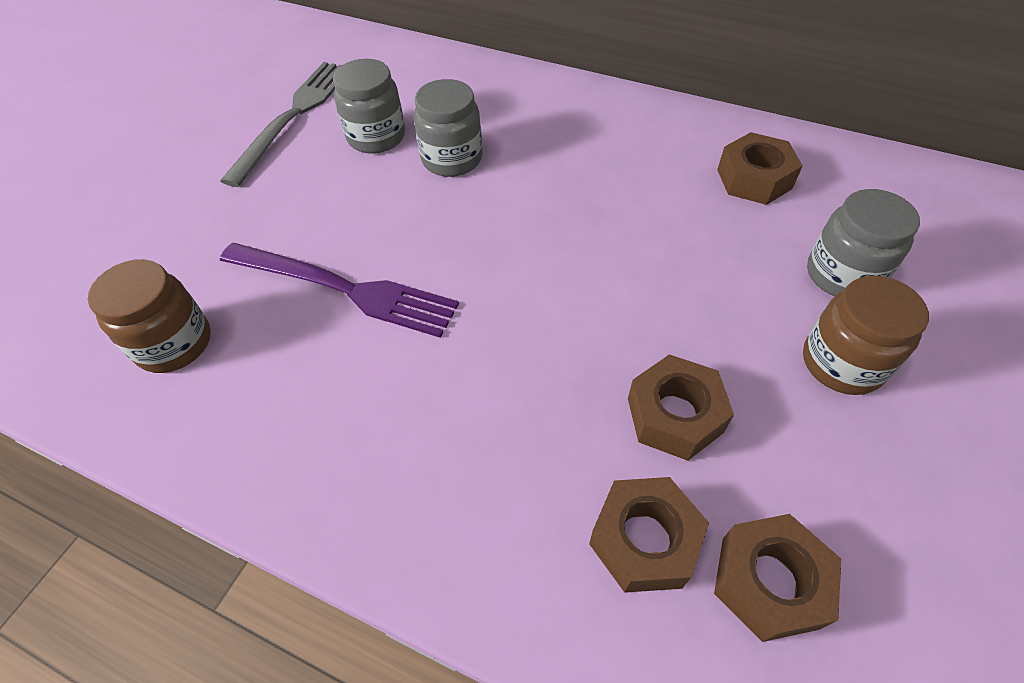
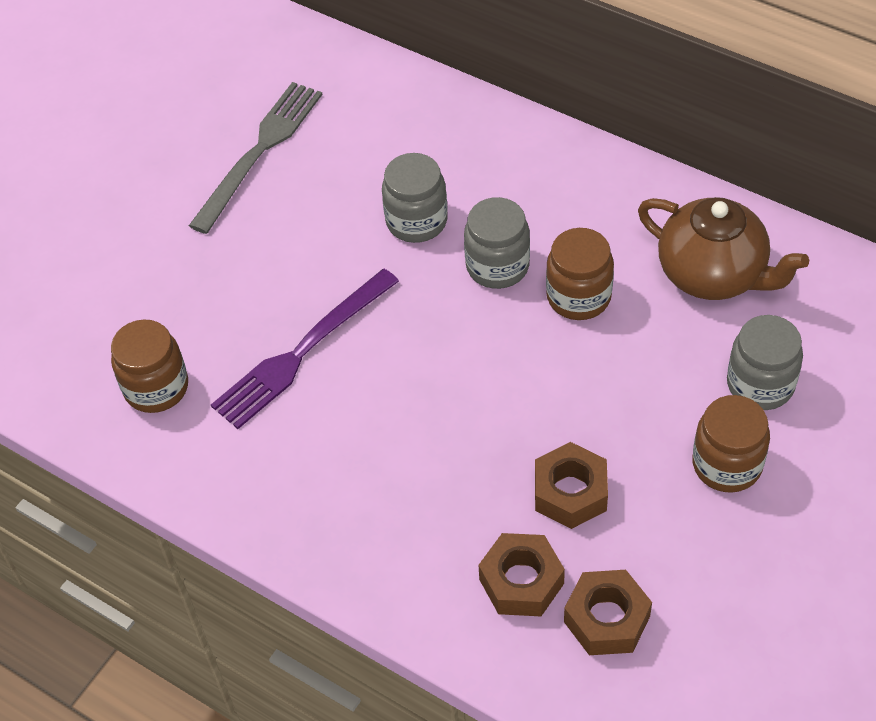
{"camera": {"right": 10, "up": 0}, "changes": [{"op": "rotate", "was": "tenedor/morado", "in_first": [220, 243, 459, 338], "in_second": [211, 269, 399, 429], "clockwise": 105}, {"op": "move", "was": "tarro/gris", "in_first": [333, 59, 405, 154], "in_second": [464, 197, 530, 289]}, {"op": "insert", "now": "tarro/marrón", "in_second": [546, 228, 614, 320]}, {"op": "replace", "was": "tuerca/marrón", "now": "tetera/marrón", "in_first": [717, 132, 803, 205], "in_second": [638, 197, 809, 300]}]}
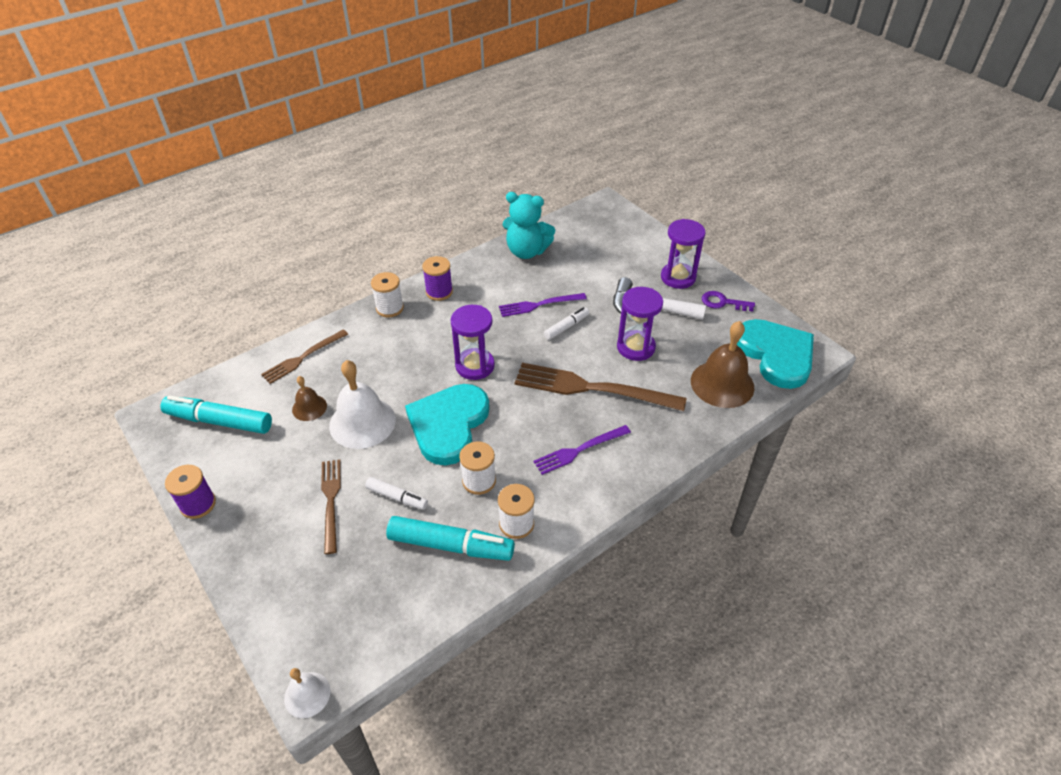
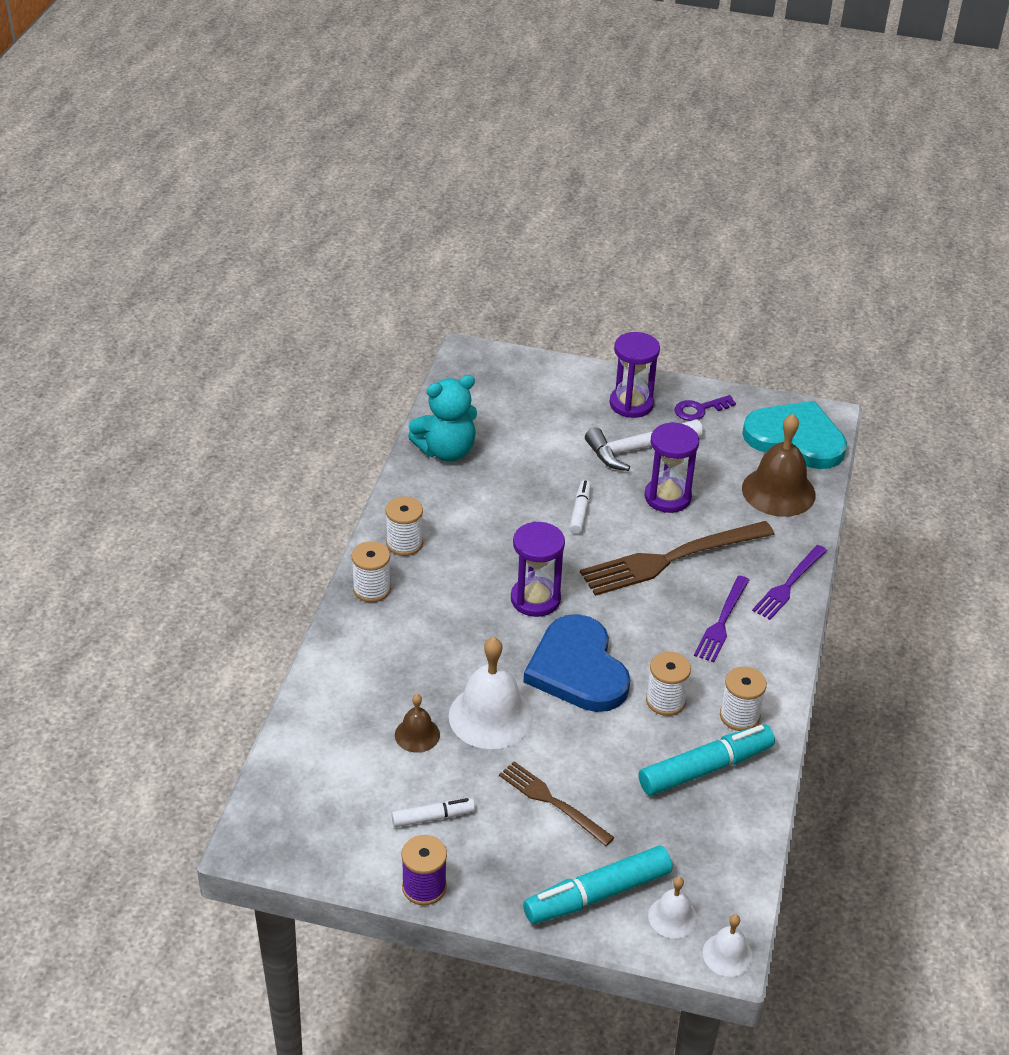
{"camera": {"right": -40, "up": -5}, "changes": [{"op": "recolor", "was": "carrete/morado", "now": "carrete/blanco", "in_first": [422, 256, 453, 301], "in_second": [386, 497, 423, 556]}, {"op": "move", "was": "rotulador/blanco", "in_first": [365, 477, 428, 510], "in_second": [392, 798, 475, 827]}, {"op": "move", "was": "rotulador/turquesa", "in_first": [160, 395, 272, 434], "in_second": [523, 846, 672, 924]}, {"op": "recolor", "was": "corazón/turquesa", "now": "corazón/azul", "in_first": [405, 384, 490, 465], "in_second": [524, 614, 630, 712]}, {"op": "insert", "now": "campana/blanco", "in_second": [648, 877, 698, 938]}, {"op": "move", "was": "tenedor/morado", "in_first": [499, 293, 587, 317], "in_second": [752, 545, 827, 620]}, {"op": "delete", "was": "tenedor/marrón", "in_first": [261, 329, 348, 384]}]}
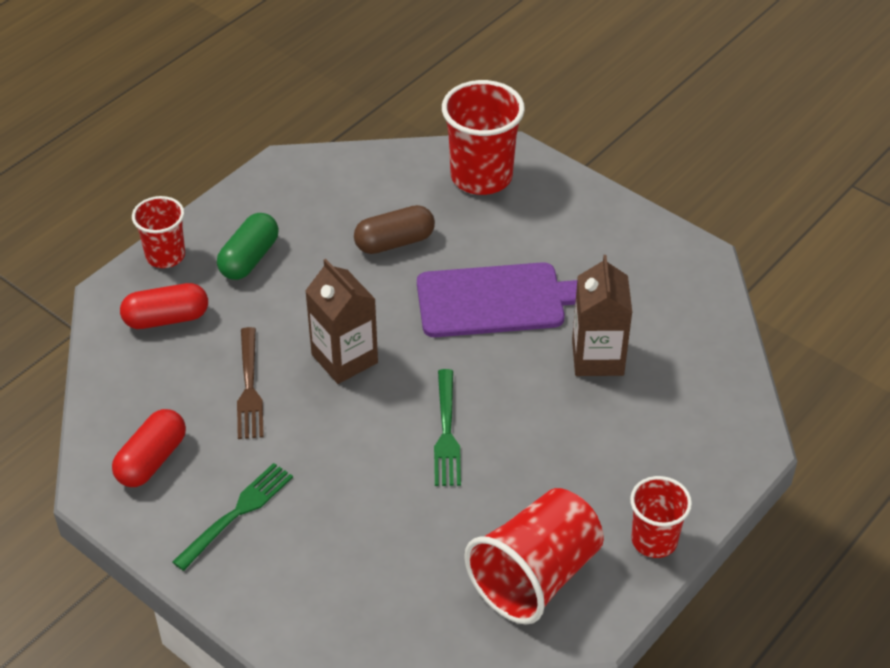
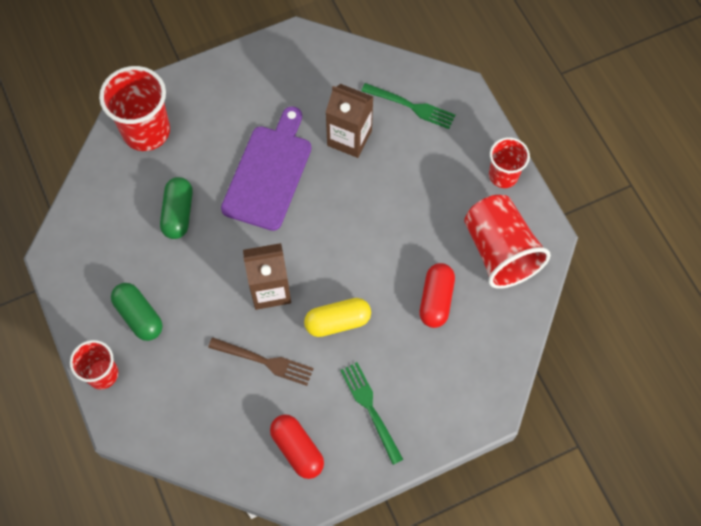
{"camera": {"right": -65, "up": 20}, "changes": [{"op": "recolor", "was": "cápsula/marrón", "now": "cápsula/verde", "in_first": [354, 205, 435, 254], "in_second": [160, 177, 193, 239]}, {"op": "insert", "now": "cápsula/amarillo", "in_second": [304, 298, 371, 337]}, {"op": "move", "was": "tenedor/verde", "in_first": [434, 369, 461, 486], "in_second": [361, 83, 456, 129]}, {"op": "move", "was": "cápsula/rojo", "in_first": [120, 283, 208, 329], "in_second": [420, 263, 455, 328]}]}
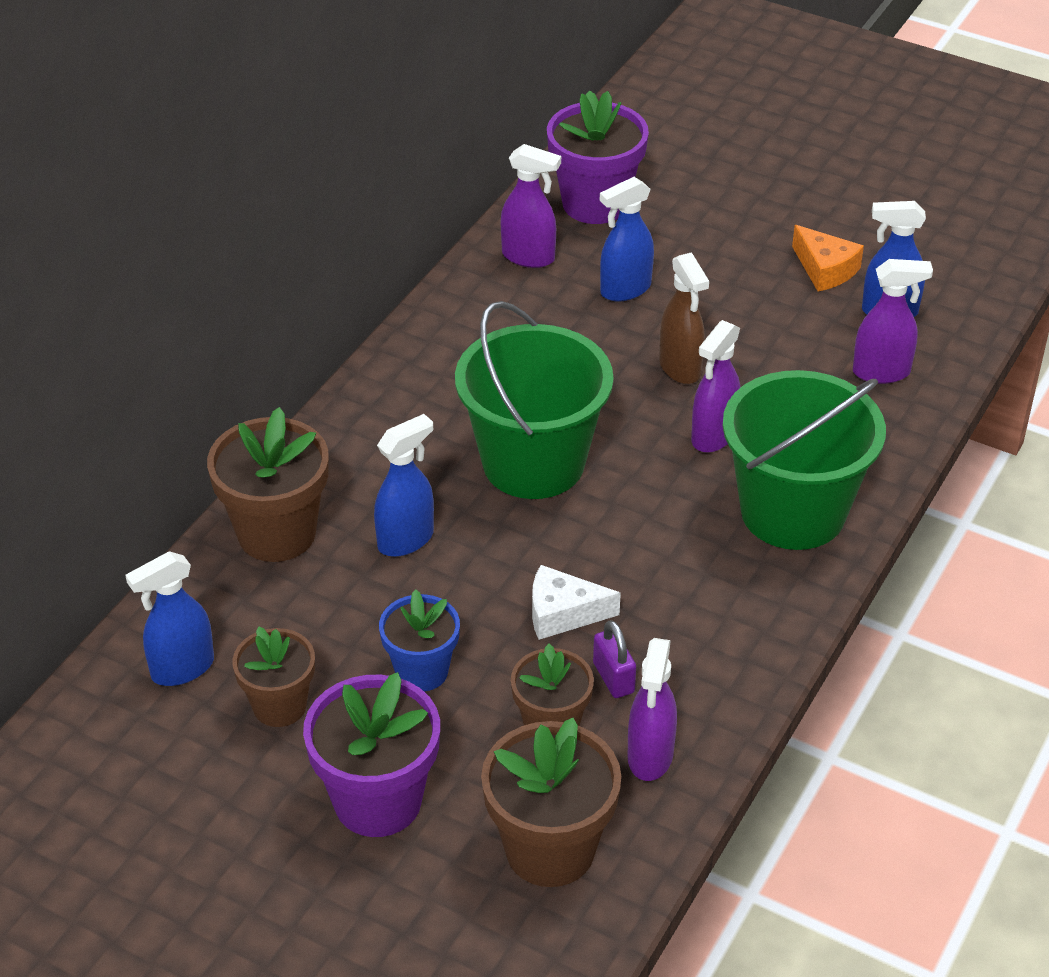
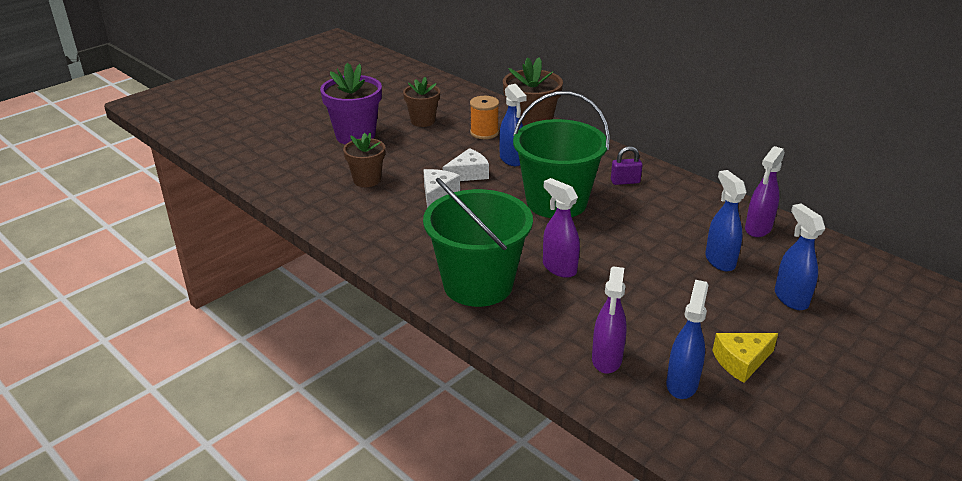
{"camera": {"right": 105, "up": -10}, "changes": [{"op": "insert", "now": "queso/blanco", "in_second": [443, 148, 489, 181]}, {"op": "insert", "now": "carrete/naranja", "in_second": [470, 96, 499, 139]}, {"op": "move", "was": "candado/morado", "in_first": [593, 620, 636, 698], "in_second": [611, 146, 642, 185]}, {"op": "recolor", "was": "queso/naranja", "now": "queso/amarillo", "in_first": [792, 225, 864, 292], "in_second": [712, 333, 778, 383]}, {"op": "move", "was": "pulverizador/azul", "in_first": [126, 551, 214, 686], "in_second": [775, 204, 825, 310]}, {"op": "delete", "was": "maceta/azul", "in_first": [379, 589, 460, 692]}, {"op": "delete", "was": "maceta/marrón", "in_first": [481, 718, 621, 887]}, {"op": "delete", "was": "maceta/morado", "in_first": [547, 90, 649, 224]}, {"op": "delete", "was": "pulverizador/morado", "in_first": [628, 638, 677, 781]}, {"op": "delete", "was": "pulverizador/marrón", "in_first": [659, 252, 709, 384]}]}
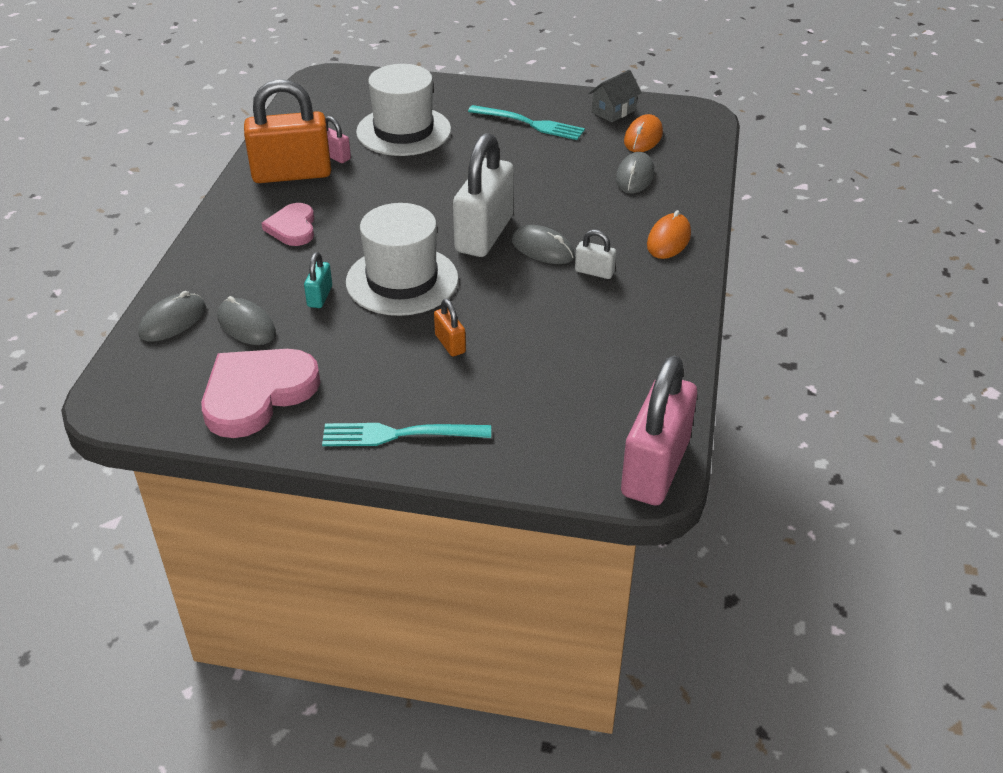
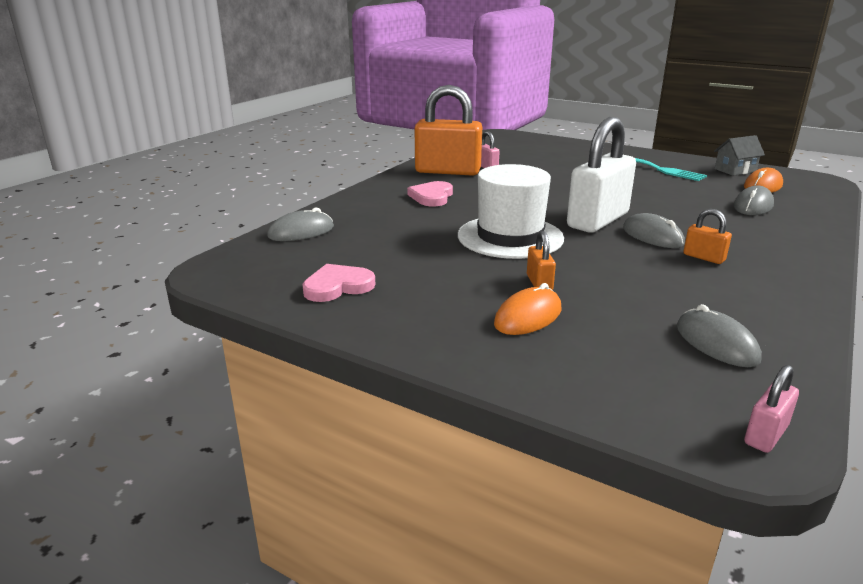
{"camera": {"right": 20, "up": -15}, "changes": [{"op": "resize", "was": "corazón/rosa", "in_first": [201, 349, 320, 438], "in_second": [302, 264, 375, 302], "ratio": 0.58}, {"op": "move", "was": "ratón/naranja", "in_first": [647, 210, 691, 259], "in_second": [494, 283, 562, 335]}, {"op": "move", "was": "ratón/gris", "in_first": [218, 296, 276, 345], "in_second": [677, 304, 762, 367]}, {"op": "recolor", "was": "candado/blanco", "now": "candado/naranja", "in_first": [575, 230, 616, 279], "in_second": [683, 209, 732, 264]}, {"op": "resize", "was": "candado/rosa", "in_first": [621, 356, 697, 506], "in_second": [744, 365, 799, 453], "ratio": 0.44}, {"op": "delete", "was": "candado/turquesa", "in_first": [304, 252, 332, 308]}, {"op": "delete", "was": "tenedor/turquesa", "in_first": [322, 423, 491, 446]}, {"op": "delete", "was": "sombrero/blanco", "in_first": [356, 64, 451, 156]}]}
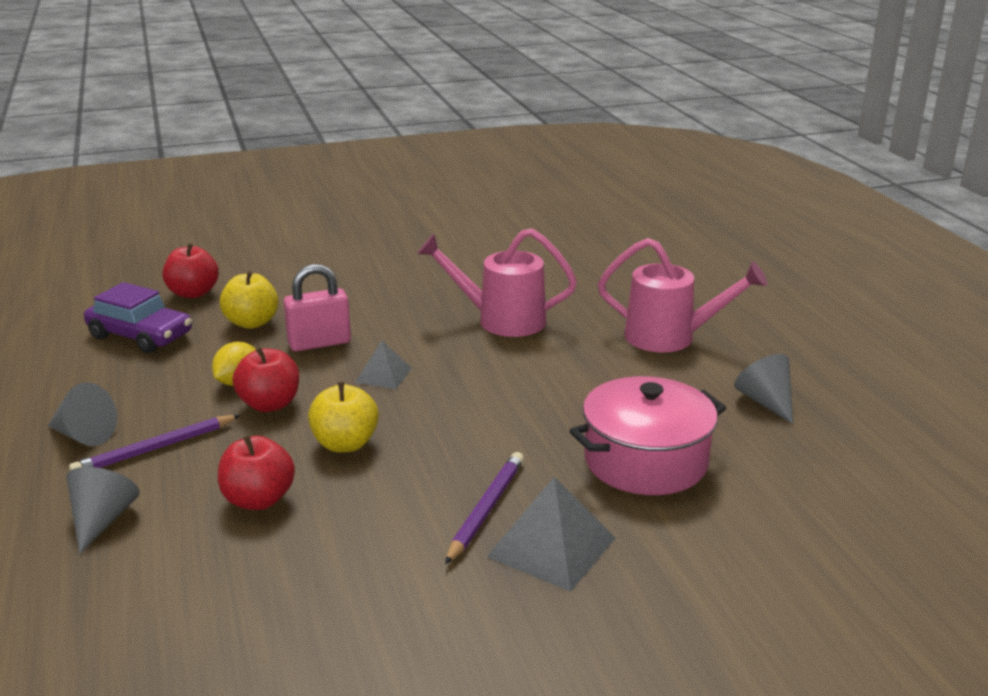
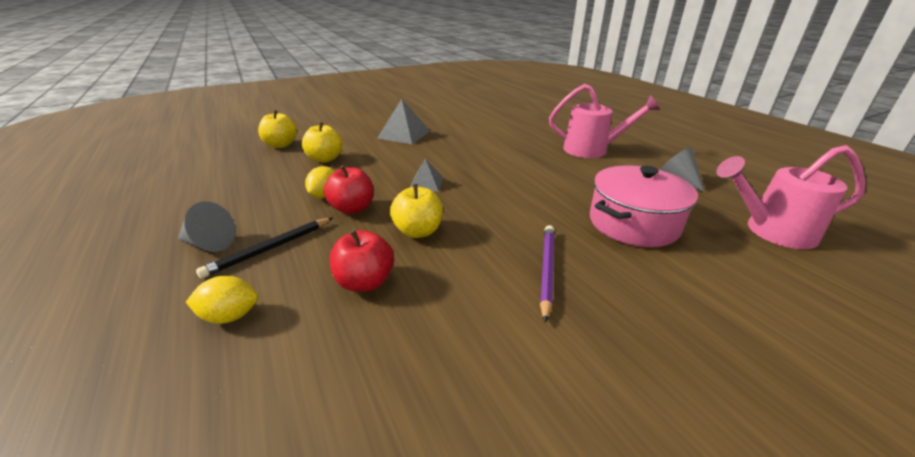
{"camera": {"right": -10, "up": 5}, "changes": [{"op": "replace", "was": "cono/gris", "now": "limón/amarillo", "in_first": [66, 467, 140, 554], "in_second": [186, 276, 258, 324]}, {"op": "recolor", "was": "lápiz/morado", "now": "lápiz/negro", "in_first": [69, 415, 241, 471], "in_second": [196, 218, 333, 279]}, {"op": "recolor", "was": "manzana/rojo", "now": "manzana/amarillo", "in_first": [163, 243, 219, 298], "in_second": [258, 110, 297, 148]}, {"op": "move", "was": "pirámide/gris", "in_first": [487, 477, 616, 592], "in_second": [377, 99, 430, 144]}, {"op": "move", "was": "regadera/rosa", "in_first": [417, 228, 577, 337], "in_second": [716, 145, 865, 249]}, {"op": "delete", "was": "coche/morado", "in_first": [84, 282, 192, 353]}, {"op": "delete", "was": "candado/rosa", "in_first": [283, 264, 351, 351]}]}
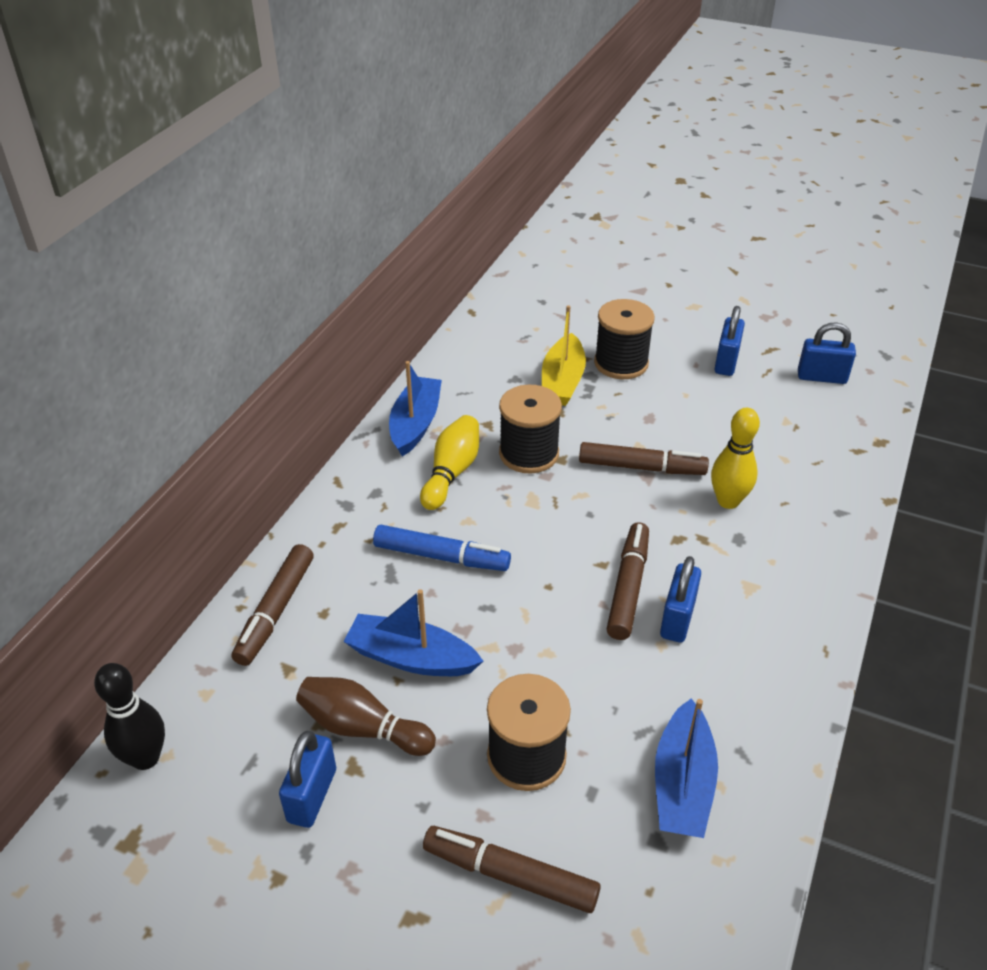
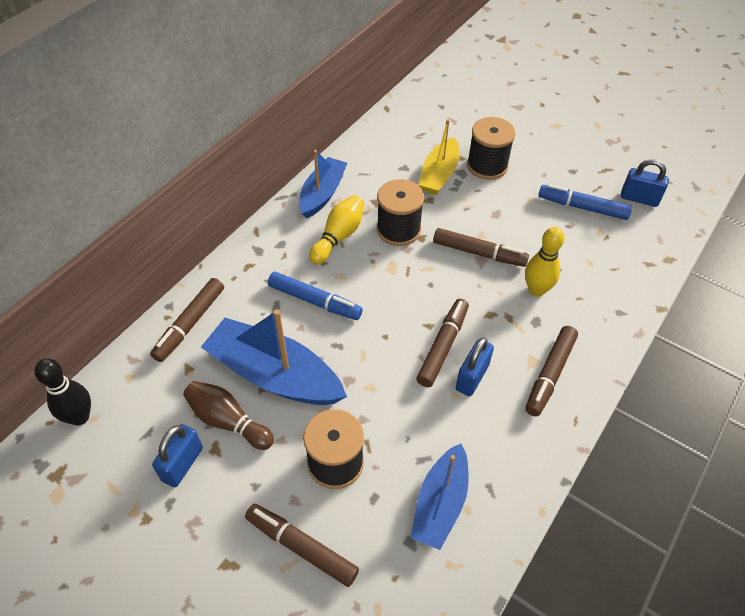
{"camera": {"right": 10, "up": 10}, "changes": [{"op": "resize", "was": "barco/azul", "in_first": [343, 589, 483, 676], "in_second": [201, 309, 347, 405], "ratio": 1.54}, {"op": "insert", "now": "rotulador/marrón", "in_second": [526, 326, 578, 416]}, {"op": "insert", "now": "rotulador/azul", "in_second": [538, 184, 632, 220]}, {"op": "delete", "was": "candado/azul", "in_first": [715, 306, 745, 376]}]}
